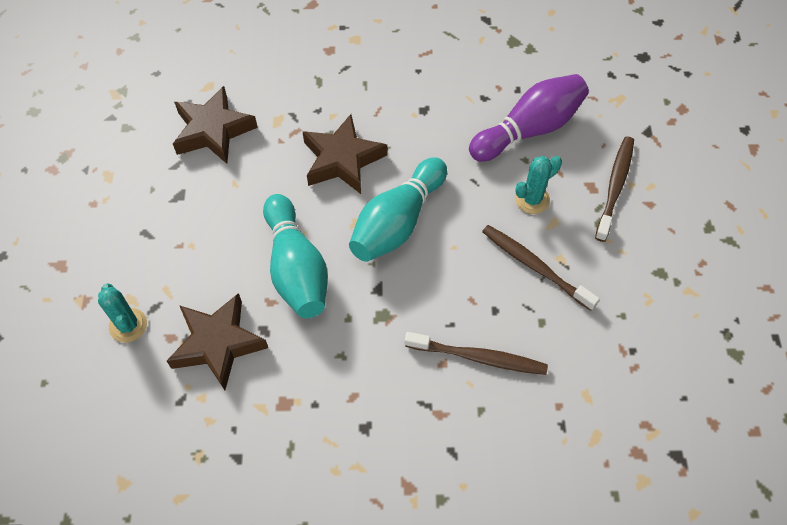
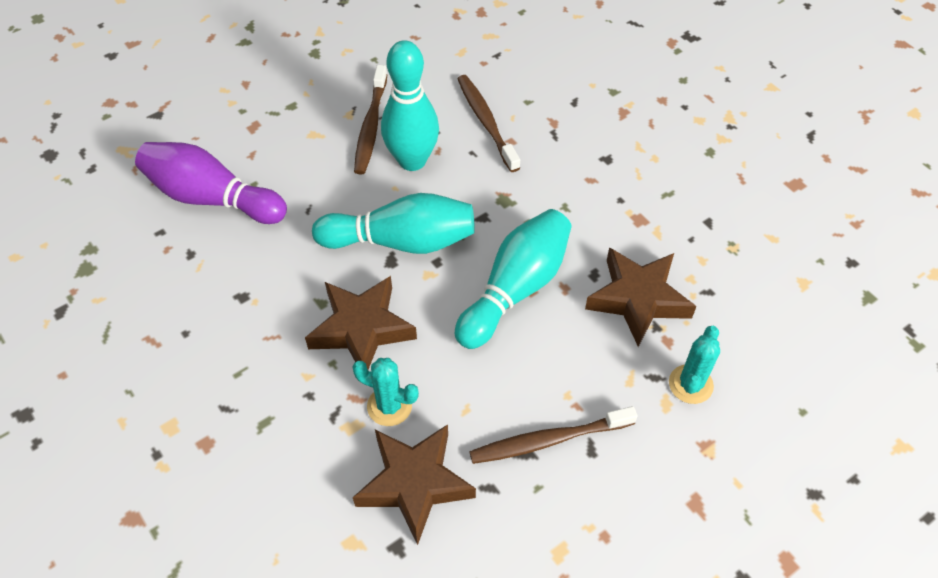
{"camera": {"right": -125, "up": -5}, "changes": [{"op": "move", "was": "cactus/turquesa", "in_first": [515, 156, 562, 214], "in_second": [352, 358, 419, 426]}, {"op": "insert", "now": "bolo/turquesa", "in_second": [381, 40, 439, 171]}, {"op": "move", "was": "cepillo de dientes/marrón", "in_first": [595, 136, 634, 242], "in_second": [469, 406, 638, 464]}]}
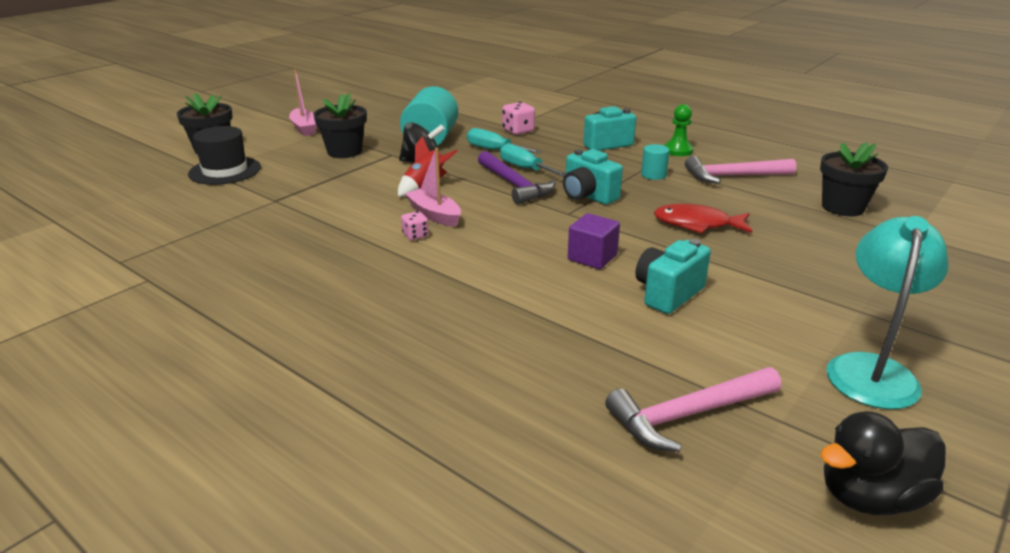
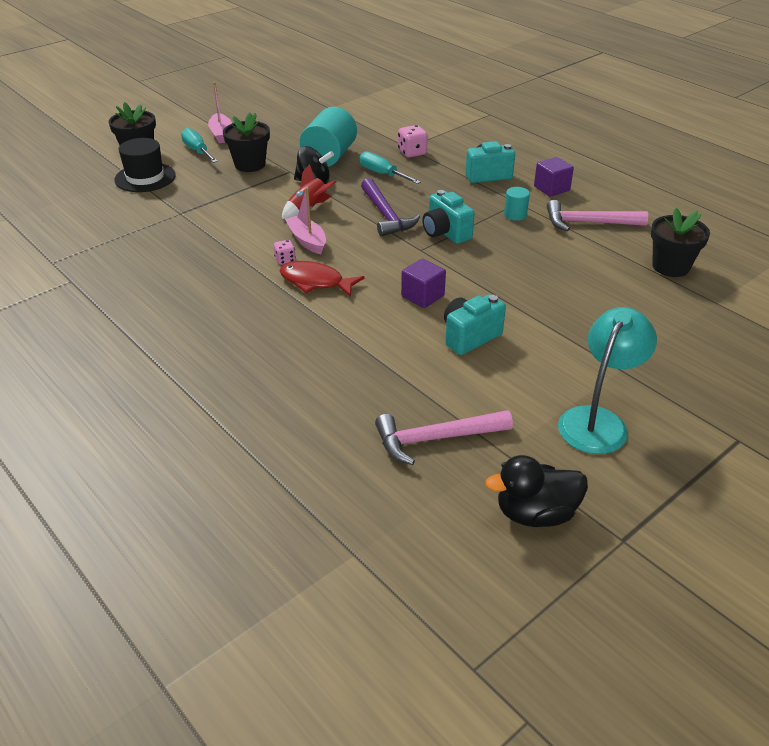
{"camera": {"right": 10, "up": 10}, "changes": [{"op": "move", "was": "destornillador/turquesa", "in_first": [500, 143, 566, 177], "in_second": [181, 128, 218, 163]}, {"op": "move", "was": "pez/rojo", "in_first": [654, 204, 752, 233], "in_second": [280, 261, 364, 297]}, {"op": "replace", "was": "peón/verde", "now": "cubo/morado", "in_first": [664, 104, 693, 156], "in_second": [534, 157, 574, 197]}]}
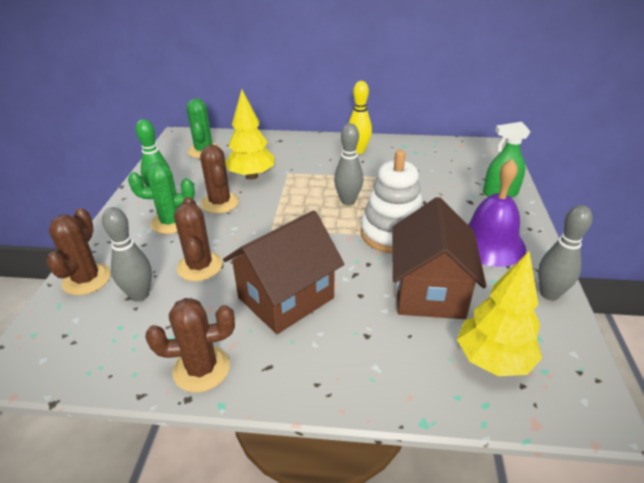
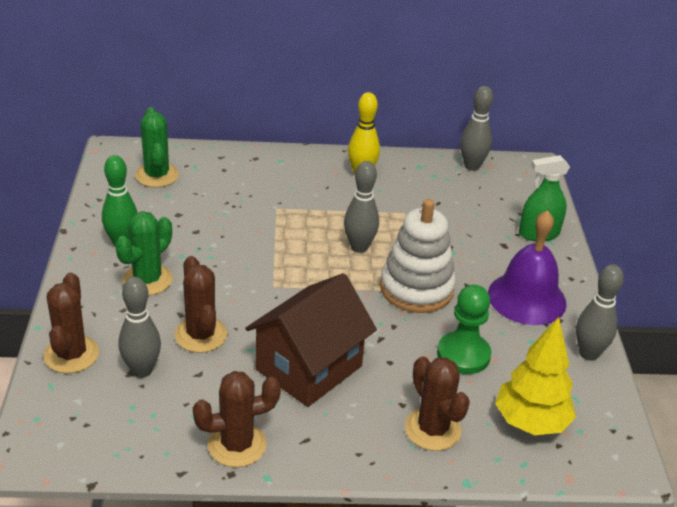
{"camera": {"right": -10, "up": 0}, "changes": [{"op": "rotate", "was": "cactus/verde", "in_first": [128, 162, 195, 234], "in_second": [115, 211, 173, 296], "clockwise": -45}, {"op": "move", "was": "cactus/marrón", "in_first": [200, 145, 239, 214], "in_second": [405, 356, 470, 451]}, {"op": "replace", "was": "casa/marrón", "now": "peón/verde", "in_first": [392, 197, 487, 319], "in_second": [437, 285, 491, 374]}, {"op": "insert", "now": "bolo/gris", "in_second": [460, 86, 493, 171]}, {"op": "delete", "was": "árbol/amarillo", "in_first": [225, 89, 274, 180]}]}
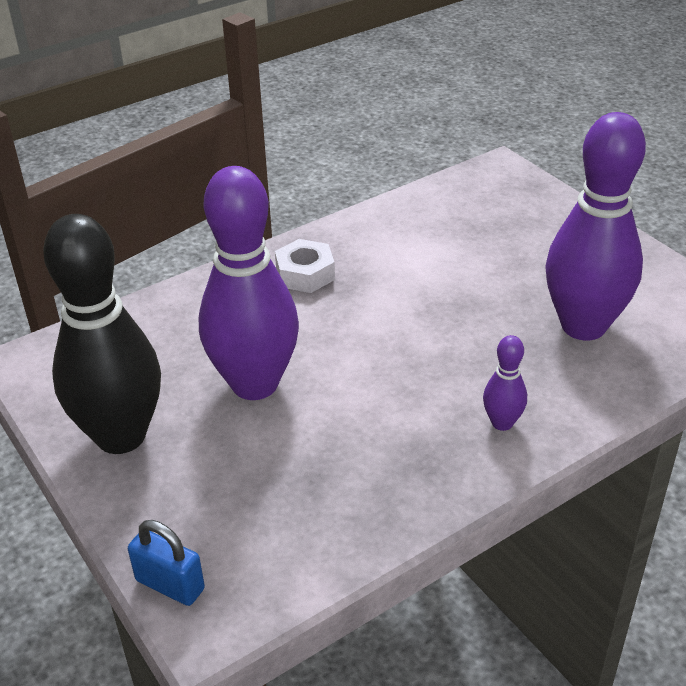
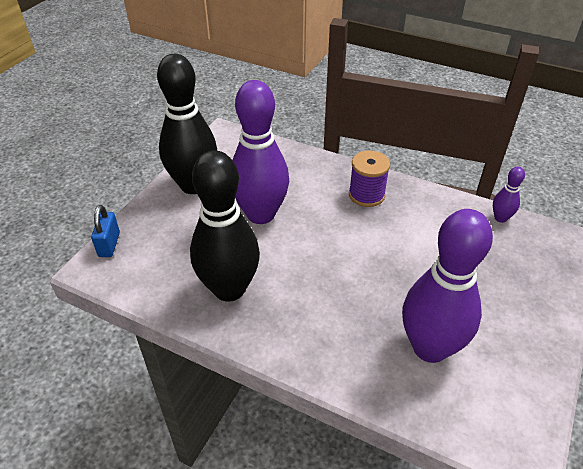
{"camera": {"right": 60, "up": 5}, "changes": [{"op": "insert", "now": "bolo/negro", "in_second": [190, 150, 260, 302]}, {"op": "replace", "was": "tuerca/blanco", "now": "carrete/morado", "in_first": [275, 239, 335, 293], "in_second": [349, 151, 390, 207]}, {"op": "move", "was": "bolo/morado", "in_first": [483, 335, 527, 431], "in_second": [493, 167, 525, 223]}]}
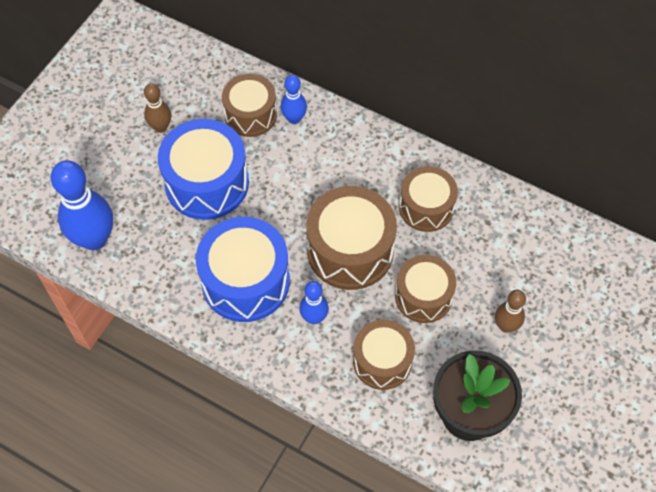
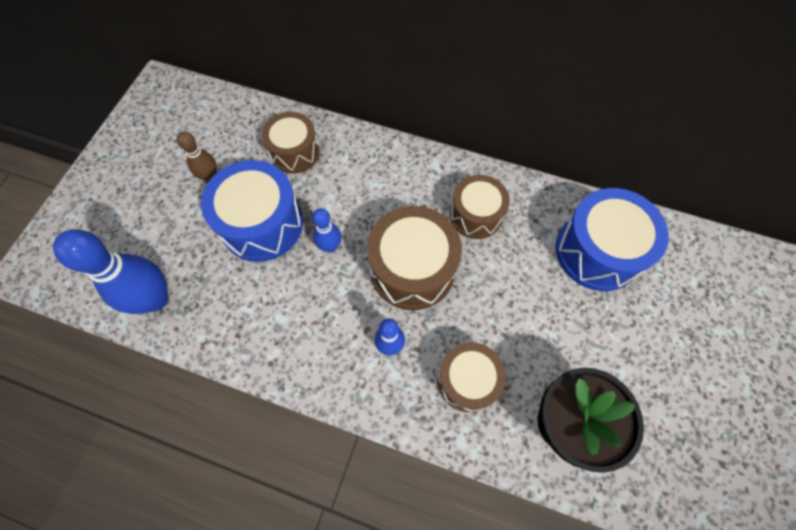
{"camera": {"right": -10, "up": 5}, "changes": [{"op": "move", "was": "bolo/azul", "in_first": [281, 75, 307, 124], "in_second": [312, 208, 342, 253]}, {"op": "move", "was": "tambor/azul", "in_first": [196, 217, 290, 322], "in_second": [556, 188, 669, 291]}, {"op": "delete", "was": "tambor/marrón", "in_first": [395, 255, 456, 323]}, {"op": "delete", "was": "bolo/marrón", "in_first": [495, 290, 526, 333]}]}
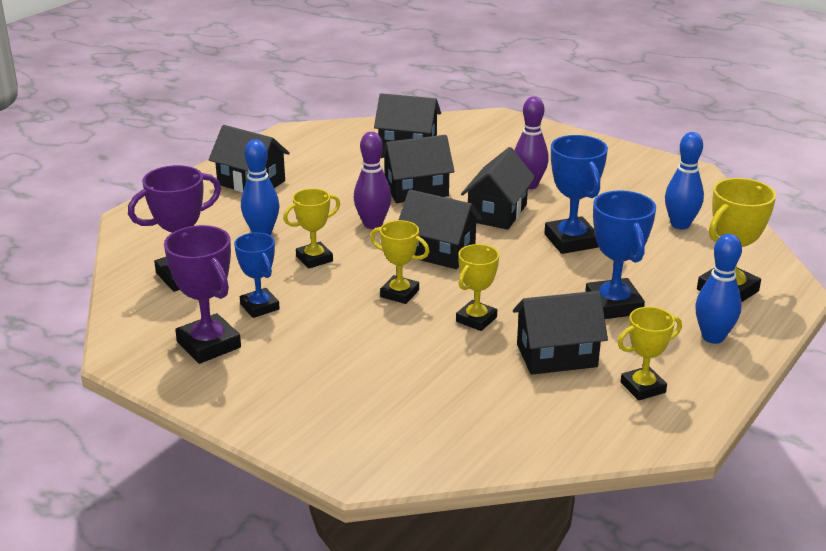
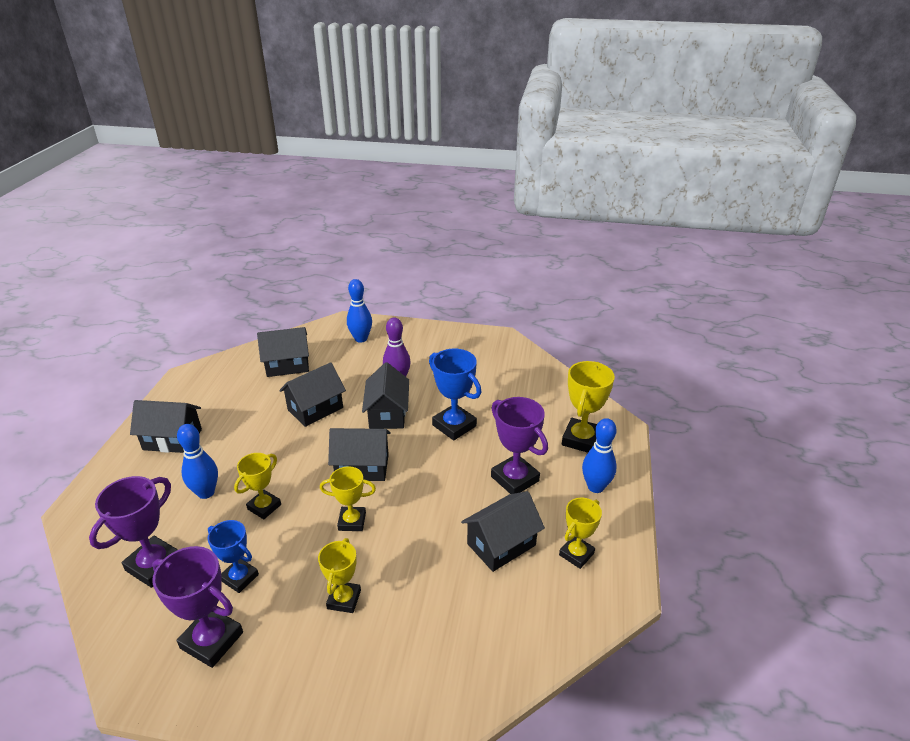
{"camera": {"right": -25, "up": 5}, "changes": [{"op": "move", "was": "trofeo/amarillo", "in_first": [456, 244, 499, 331], "in_second": [318, 538, 361, 613]}, {"op": "move", "was": "bolo/azul", "in_first": [665, 132, 704, 229], "in_second": [347, 279, 372, 343]}, {"op": "recolor", "was": "trofeo/azul", "now": "trofeo/morado", "in_first": [585, 190, 656, 319], "in_second": [491, 397, 548, 494]}, {"op": "delete", "was": "bolo/morado", "in_first": [354, 132, 392, 229]}]}
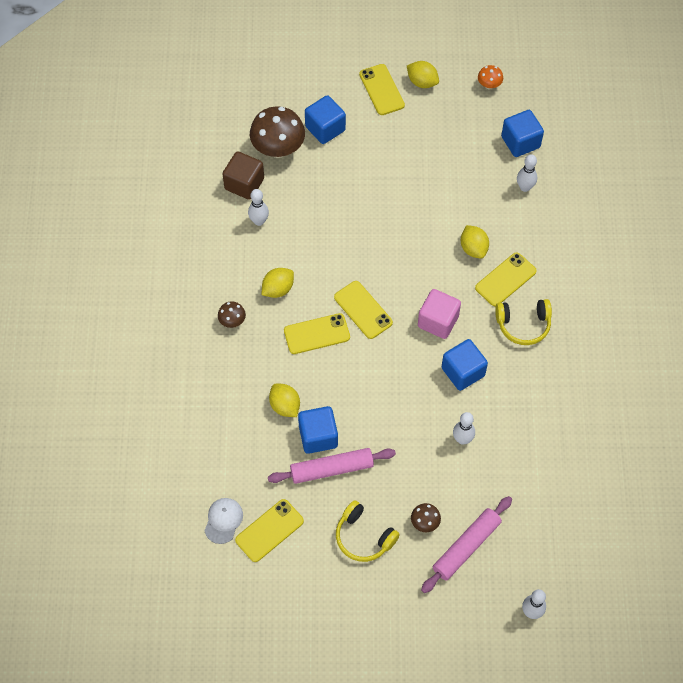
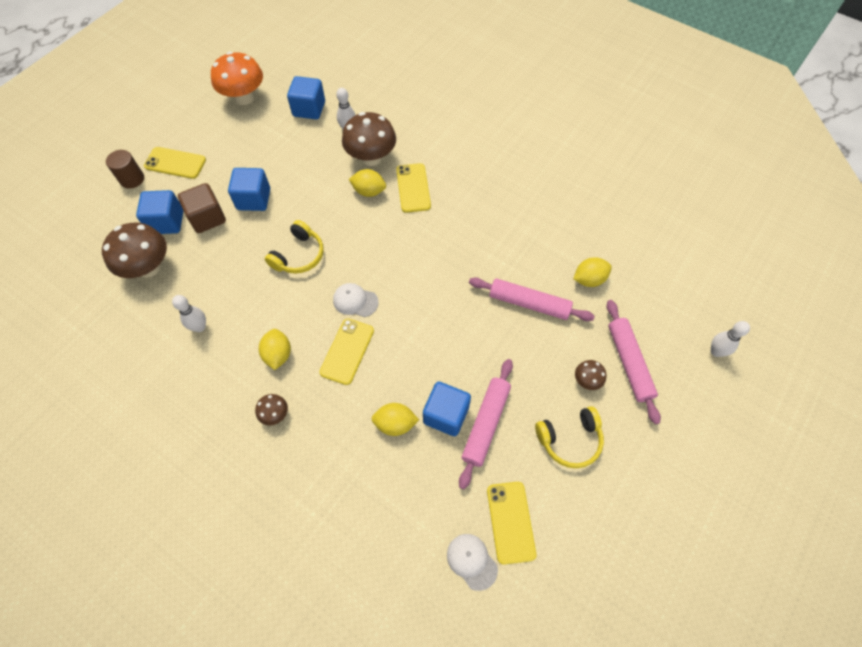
{"camera": {"right": -55, "up": 0}, "changes": [{"op": "insert", "now": "cilindro/marrón", "in_second": [106, 150, 144, 189]}, {"op": "move", "was": "cubo/marrón", "in_first": [223, 151, 264, 200], "in_second": [178, 183, 226, 233]}, {"op": "resize", "was": "seta/naranja", "in_first": [478, 65, 503, 90], "in_second": [211, 52, 263, 105], "ratio": 2.09}, {"op": "move", "was": "cubo/azul", "in_first": [442, 339, 488, 391], "in_second": [228, 168, 270, 211]}, {"op": "move", "was": "auriculares/amarillo", "in_first": [495, 299, 552, 345], "in_second": [265, 220, 324, 274]}, {"op": "replace", "was": "móvil/amarillo", "now": "gorra/blanco", "in_first": [334, 281, 393, 339], "in_second": [333, 283, 379, 317]}, {"op": "insert", "now": "seta/marrón", "in_second": [342, 112, 396, 166]}, {"op": "replace", "was": "bolo/blanco", "now": "rodillo/rosa", "in_first": [453, 412, 475, 445], "in_second": [469, 277, 595, 321]}, {"op": "move", "was": "limón/amarillo", "in_first": [407, 61, 439, 88], "in_second": [573, 257, 612, 287]}, {"op": "delete", "was": "cubo/rosa", "in_first": [418, 289, 461, 339]}]}
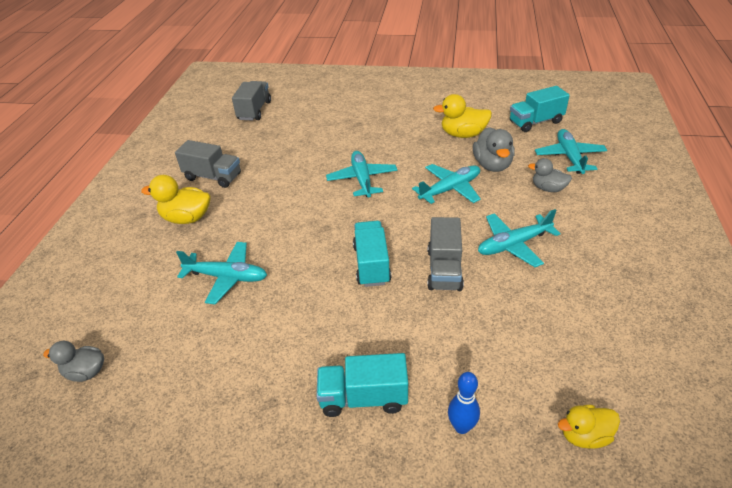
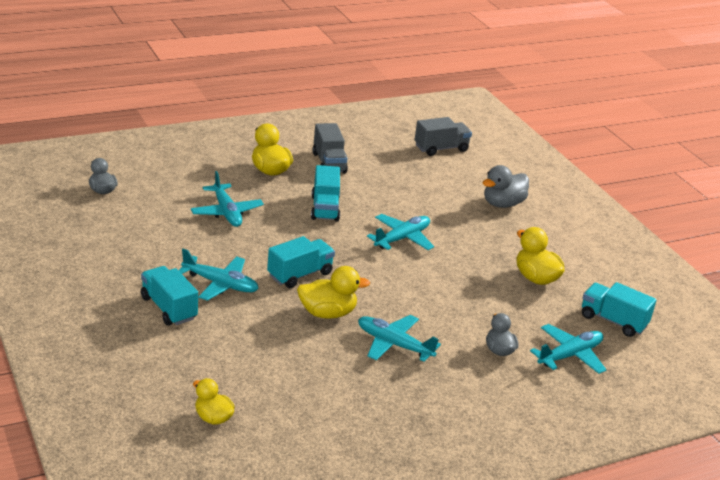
{"camera": {"right": 50, "up": -10}, "changes": [{"op": "move", "was": "avión/turquesa", "in_first": [412, 164, 481, 204], "in_second": [178, 249, 259, 301]}, {"op": "replace", "was": "camión/gris", "now": "pato/amarillo", "in_first": [427, 217, 464, 291], "in_second": [297, 266, 370, 319]}, {"op": "insert", "now": "camión/turquesa", "in_second": [311, 165, 340, 222]}, {"op": "move", "was": "pato/gris", "in_first": [473, 127, 515, 172], "in_second": [483, 165, 529, 208]}, {"op": "delete", "was": "bolo/azul", "in_first": [448, 372, 480, 434]}]}
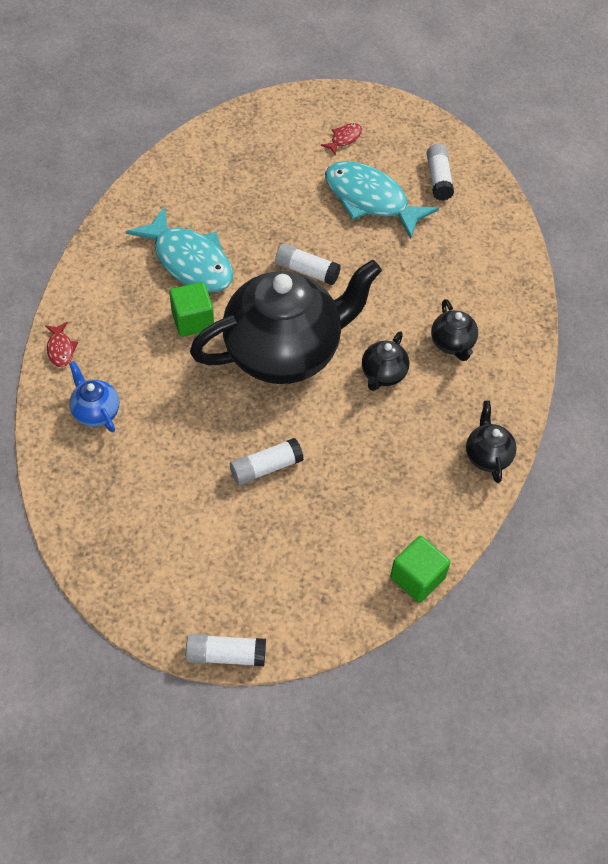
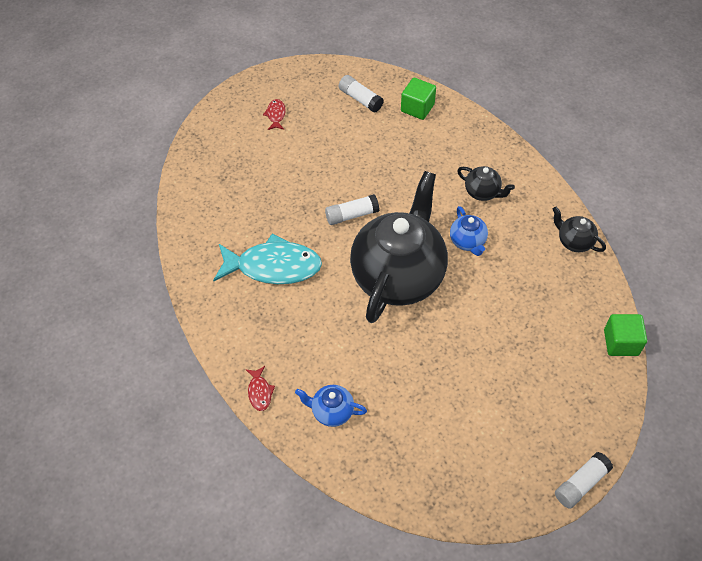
{"camera": {"right": -40, "up": 0}, "changes": [{"op": "rotate", "was": "pez/rojo", "in_first": [45, 322, 78, 367], "in_second": [245, 366, 275, 411], "clockwise": 45}, {"op": "move", "was": "cubo/verde", "in_first": [169, 282, 214, 337], "in_second": [401, 78, 436, 120]}, {"op": "recolor", "was": "tetera/negro", "now": "tetera/azul", "in_first": [362, 331, 409, 391], "in_second": [450, 206, 488, 256]}, {"op": "delete", "was": "barra de pegamento/blanco", "in_first": [230, 438, 304, 485]}, {"op": "delete", "was": "pez/turquesa", "in_first": [325, 161, 439, 239]}]}
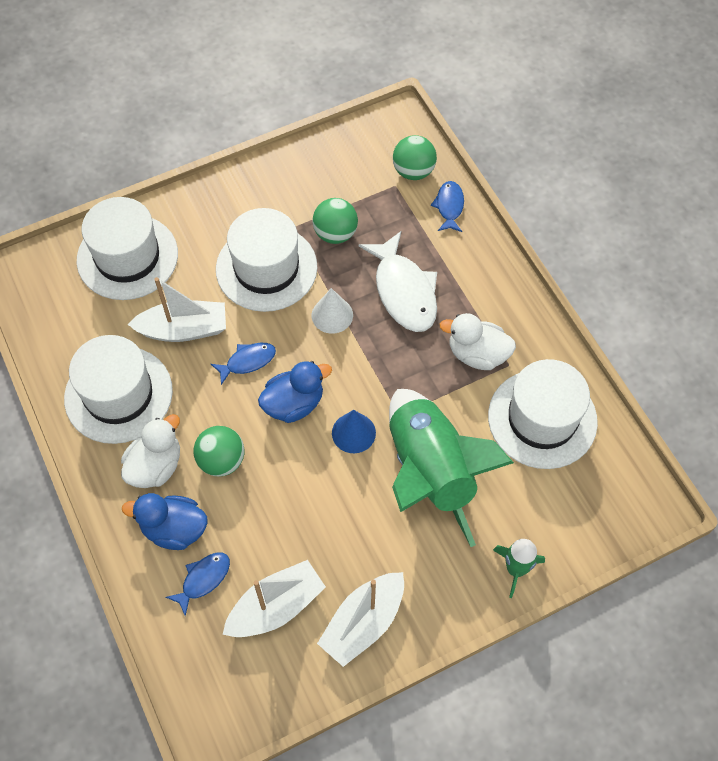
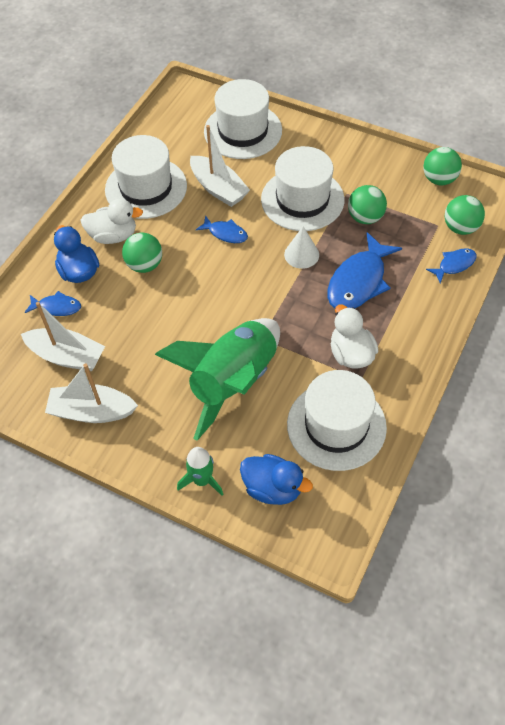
{"camera": {"right": 55, "up": -5}, "changes": [{"op": "move", "was": "pato/azul", "in_first": [258, 361, 332, 423], "in_second": [240, 454, 313, 505]}, {"op": "recolor", "was": "pez/blanco", "now": "pez/azul", "in_first": [359, 231, 437, 332], "in_second": [328, 232, 402, 308]}, {"op": "insert", "now": "pelota/verde", "in_second": [423, 147, 462, 186]}, {"op": "delete", "was": "cono/azul", "in_first": [332, 410, 376, 453]}]}
